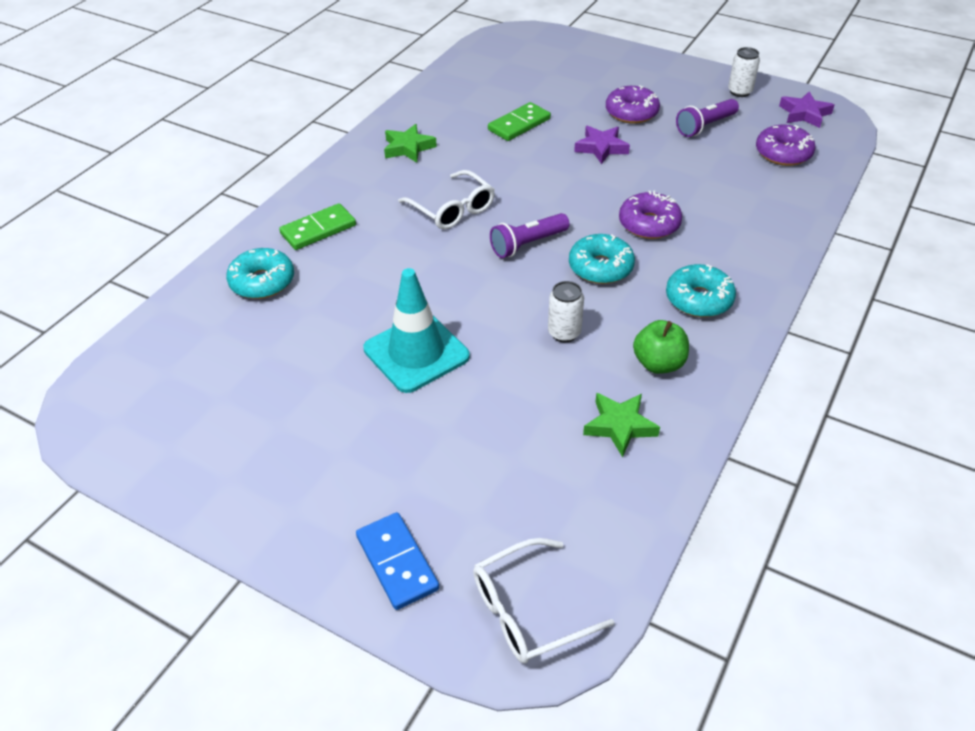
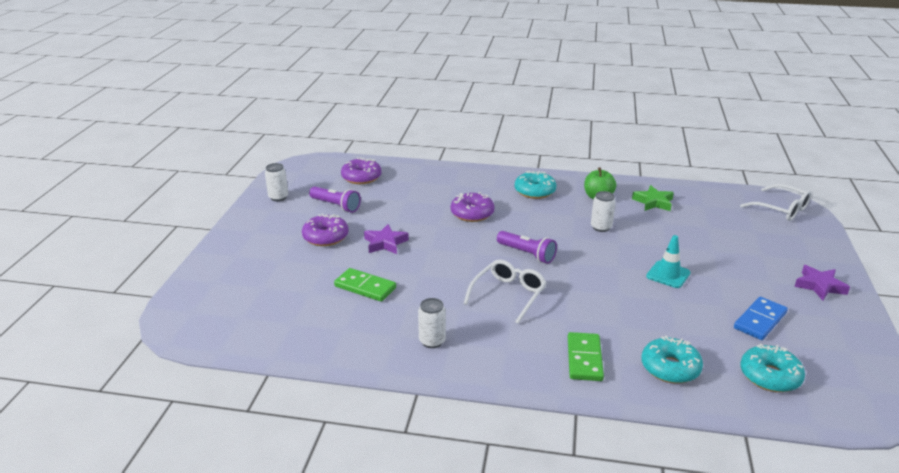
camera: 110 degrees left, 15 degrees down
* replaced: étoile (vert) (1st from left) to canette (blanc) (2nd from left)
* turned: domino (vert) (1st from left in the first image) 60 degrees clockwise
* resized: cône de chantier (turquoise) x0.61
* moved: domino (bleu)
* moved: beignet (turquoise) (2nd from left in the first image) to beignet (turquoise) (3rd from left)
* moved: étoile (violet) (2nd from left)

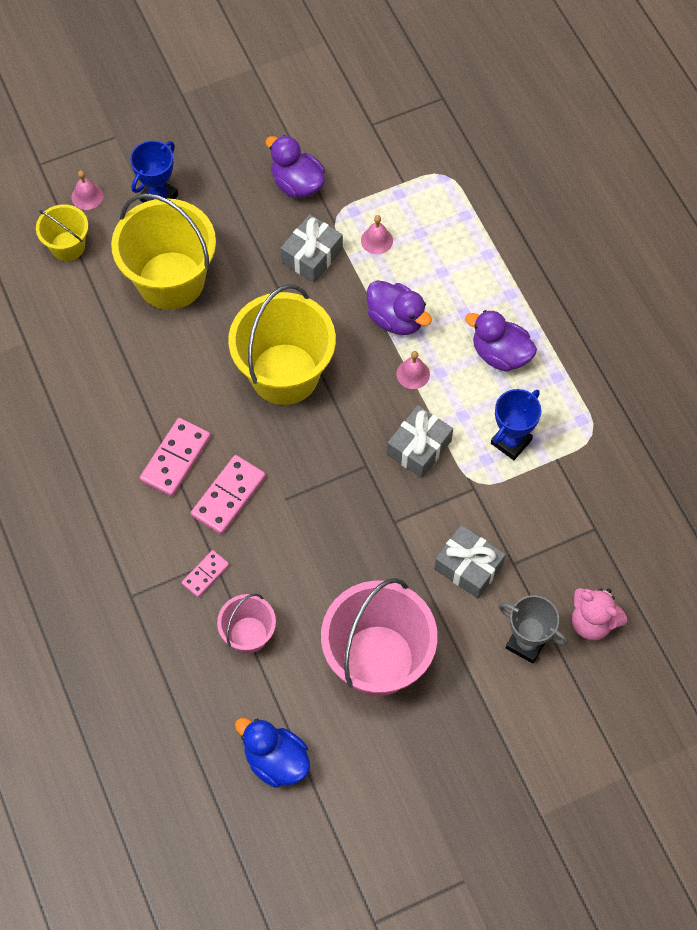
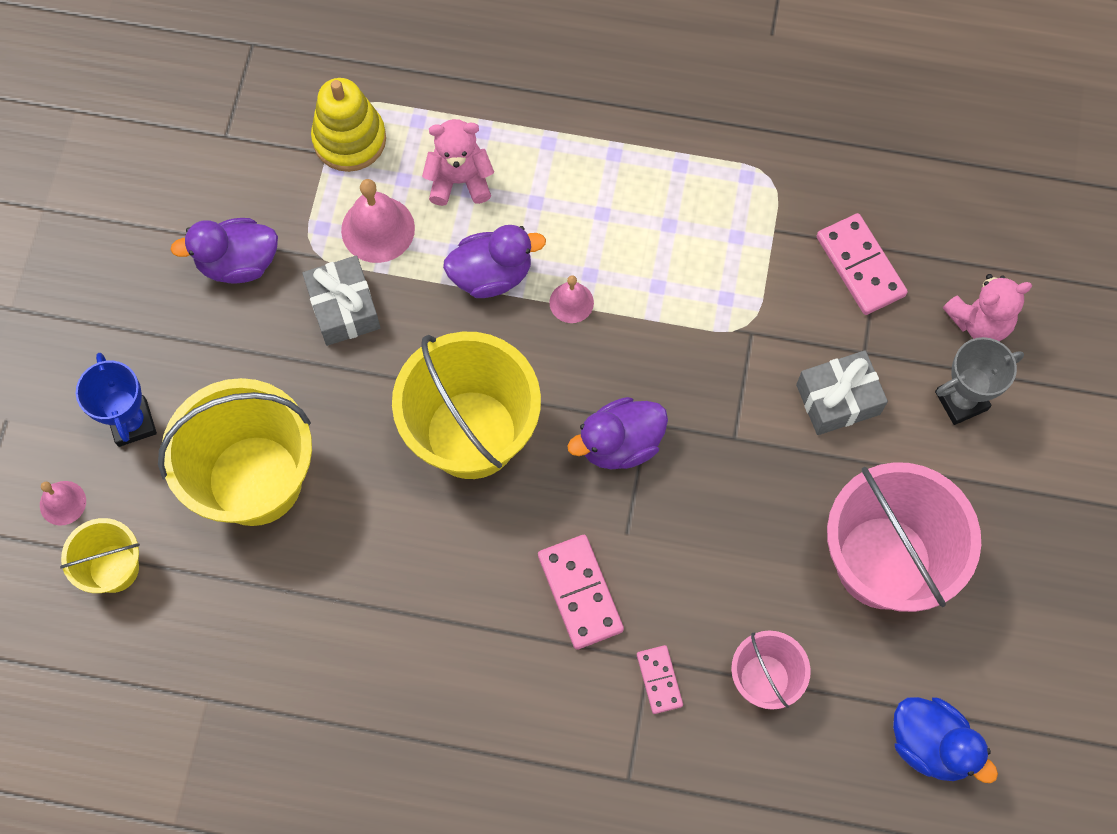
camera: 55 degrees left, 5 degrees up
* added: jouet à empiler (jaune)
* resized: cloche (rose) (2nd from left) x1.68
* added: ours en peluche (rose) (1st from left)
* moved: canard (violet) (3rd from left)
* moved: domino (rose) (1st from left in the first image) to domino (rose) (3rd from left)
* turned: canard (bleu) 120 degrees counterclockwise
* removed: cadeau (gris) (2nd from left)
* removed: trophée (bleu) (2nd from left)

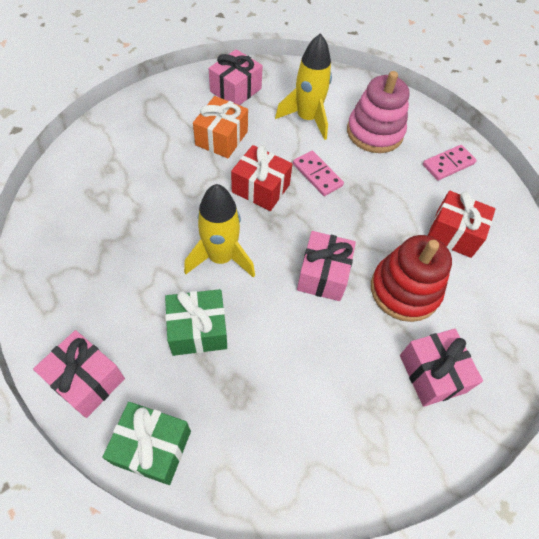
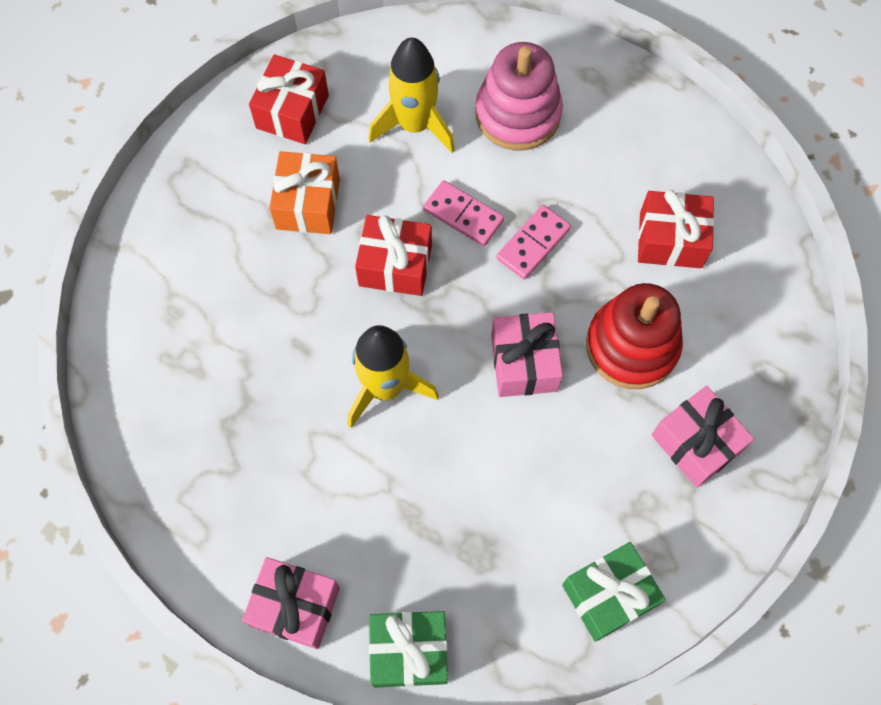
camera: 15 degrees left, 10 degrees up
* recoloured: cadeau (rose) (2nd from left) to cadeau (rouge) (1st from left)
* moved: domino (rose) (2nd from left)
* moved: cadeau (vert) (2nd from left)

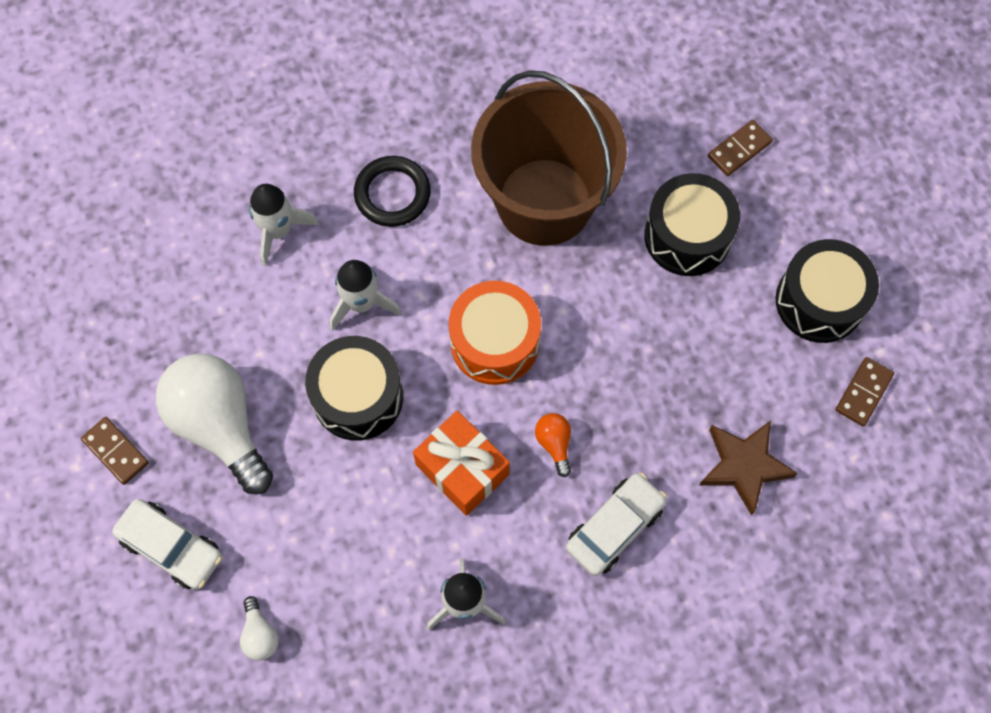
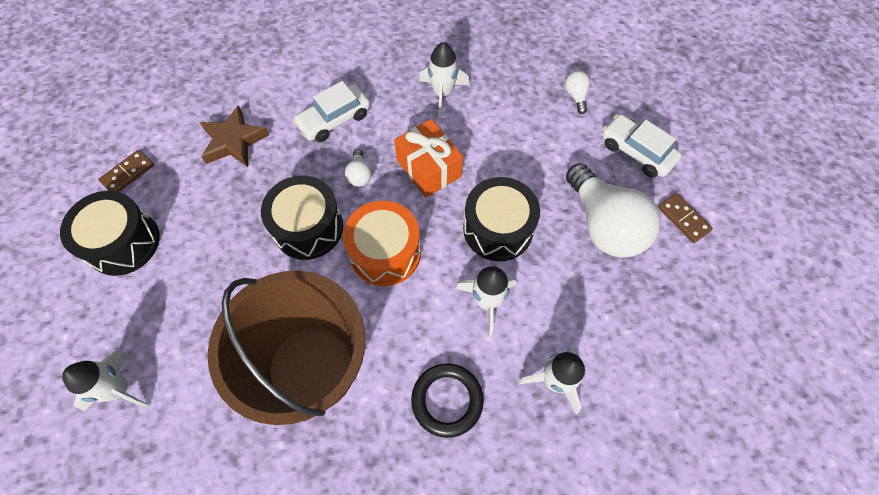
camera: 170 degrees left, 5 degrees down
* replaced: domino (marron) (2nd from left) to fusée (blanc) (1st from left)
* moved: tambour (noir) (2nd from left)
* recoloured: ampoule (orange) to ampoule (blanc) (1st from left)

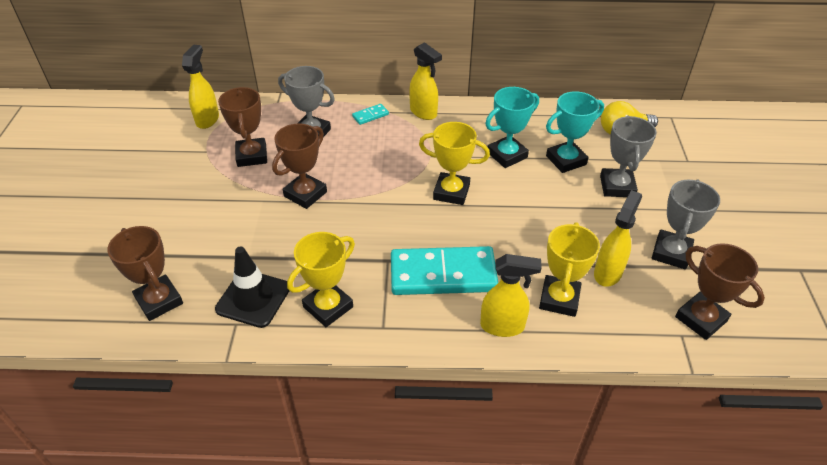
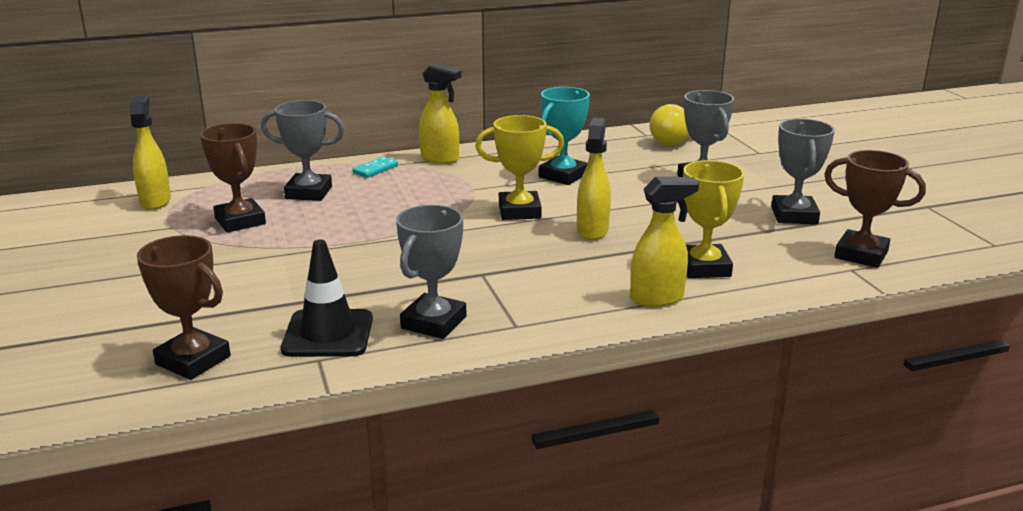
camera: 20 degrees left, 20 degrees down
* recoloured: trophée (jaune) (1st from left) to trophée (gris) (2nd from left)
* moved: vaporisateur (jaune) (4th from left in the first image) to vaporisateur (jaune) (3rd from left)
* removed: trophée (marron) (3rd from left)
* removed: domino (turquoise) (2nd from left)
* removed: trophée (turquoise) (2nd from left)

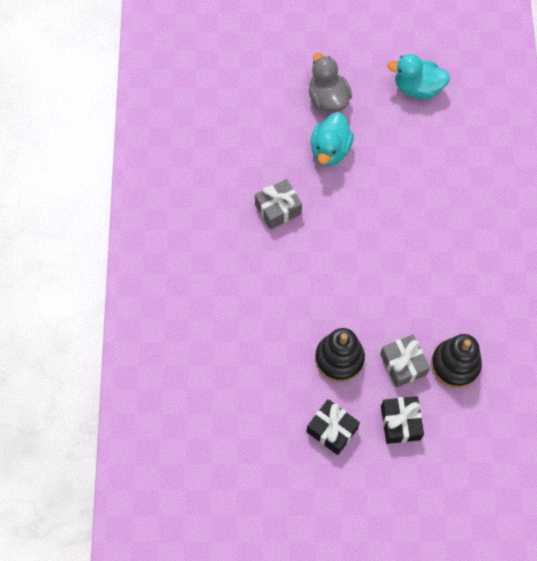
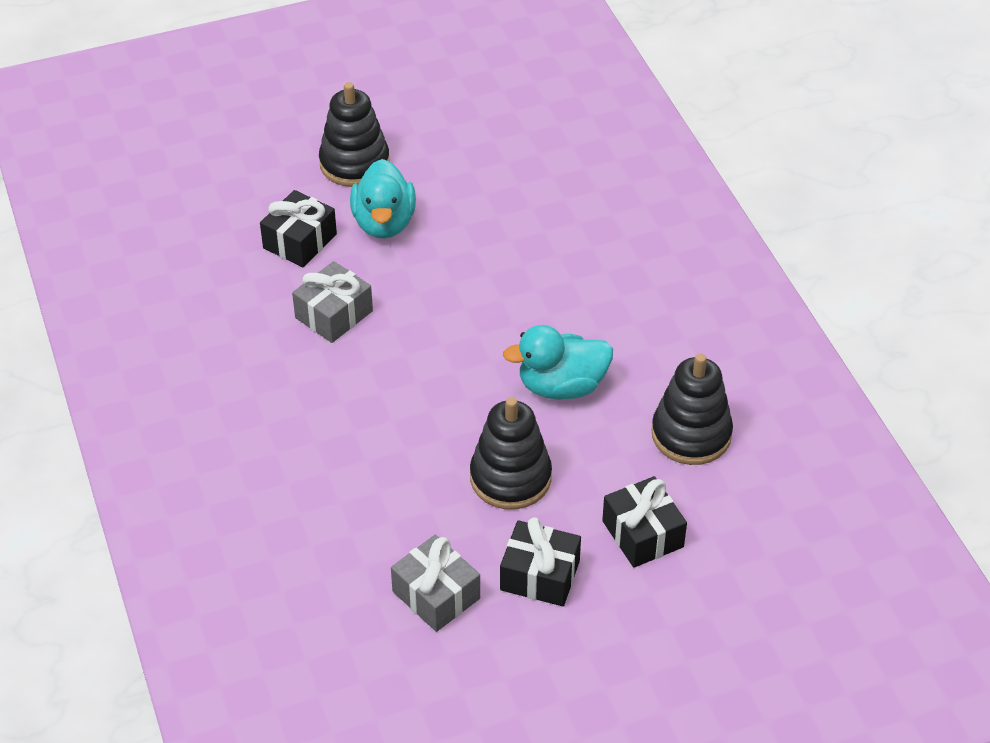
camera: 20 degrees left, 20 degrees down
* added: cadeau (noir) (1st from left)
* replaced: canard (gris) to jouet à empiler (noir) (1st from left)
* moved: cadeau (gris) (2nd from left)
* moved: canard (turquoise) (2nd from left)

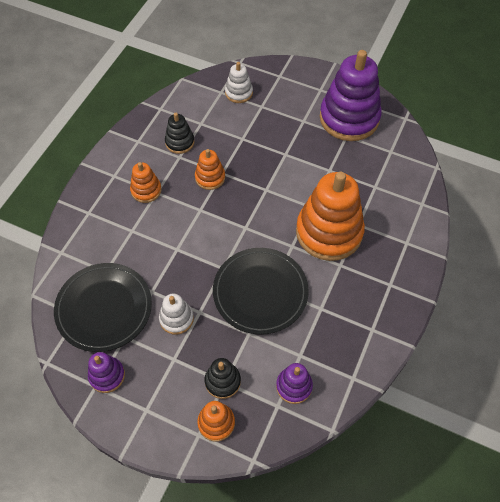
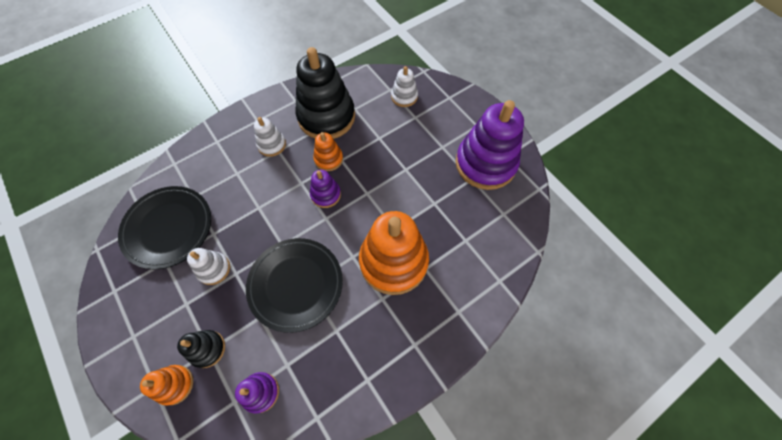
camera: 30 degrees right, 5 degrees up
* recoloured: jouet à empiler (orange) (1st from left) to jouet à empiler (blanc) (2nd from left)
* resized: jouet à empiler (noir) (1st from left in the first image) x2.10
* moved: jouet à empiler (violet) (1st from left in the first image) to jouet à empiler (violet) (2nd from left)

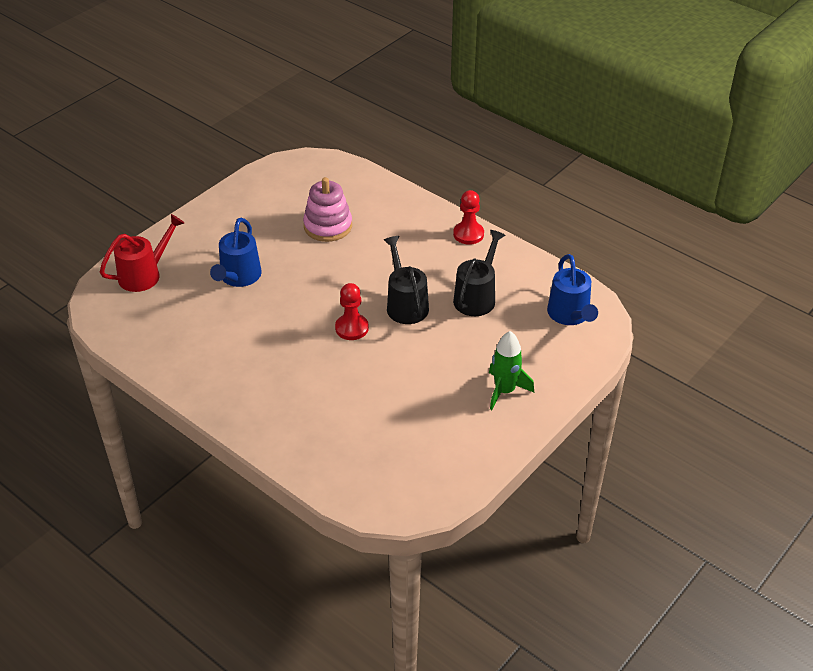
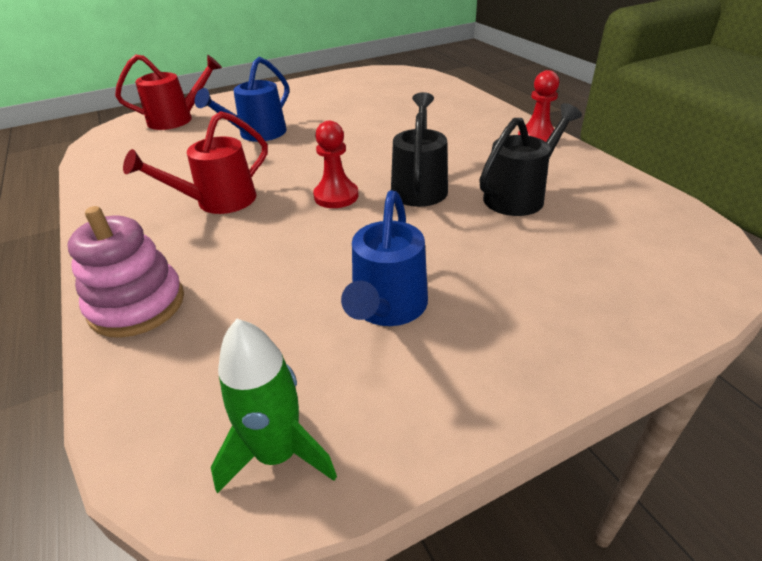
camera: 25 degrees right, 5 degrees down
* moved: jouet à empiler (rose)
* added: arrosoir (rouge) (2nd from left)
* moved: fusée (vert)
* moved: arrosoir (bleu) (2nd from left)

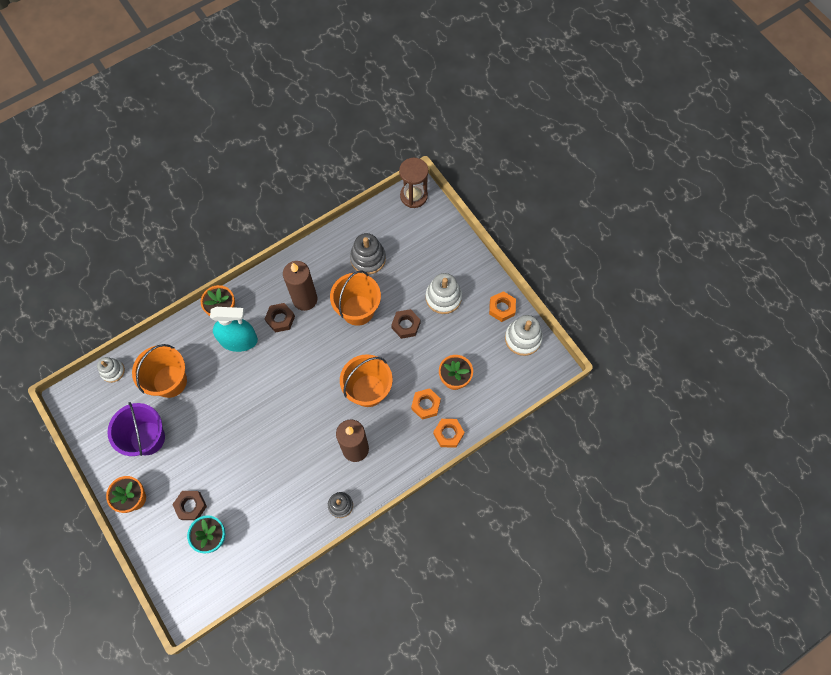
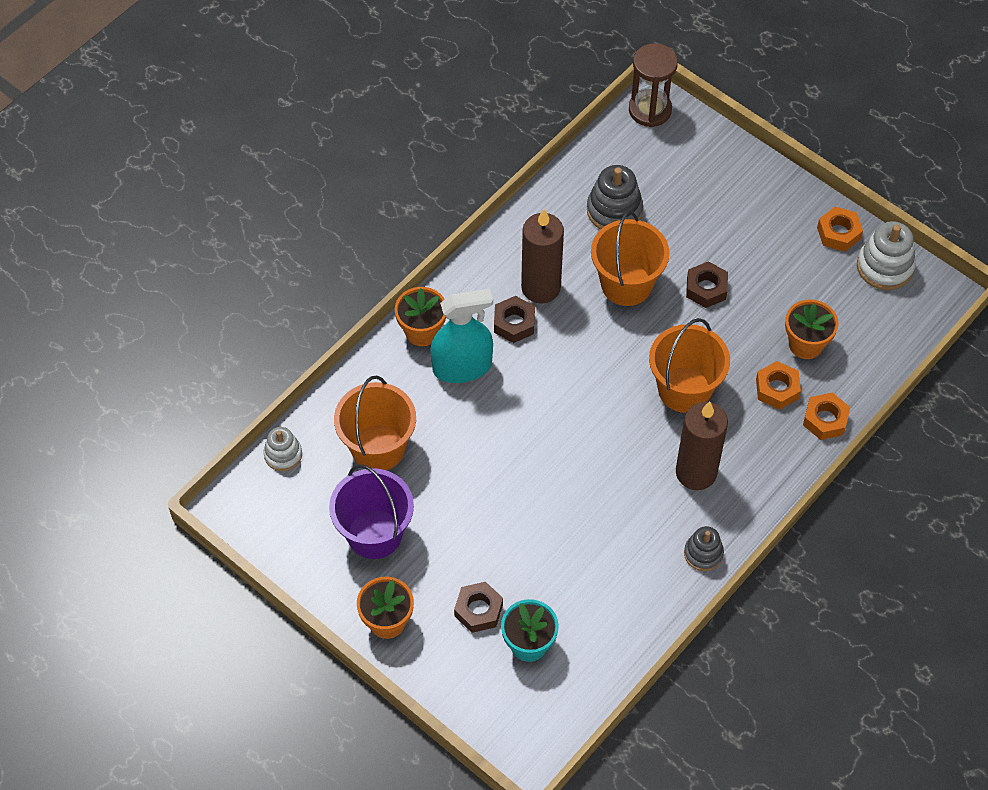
camera: 15 degrees left, 10 degrees down
* removed: jouet à empiler (blanc) (2nd from left)

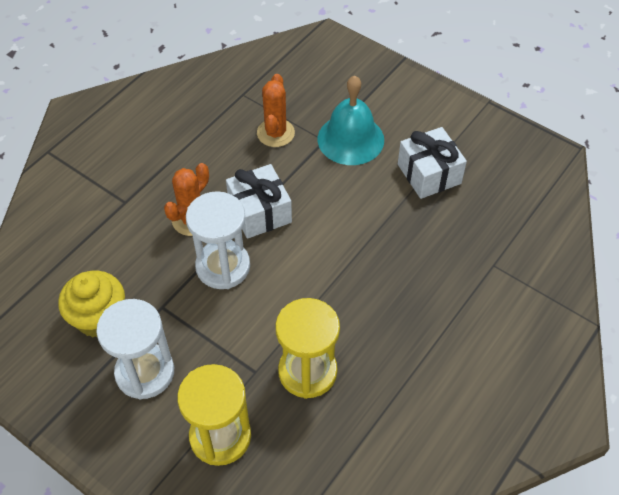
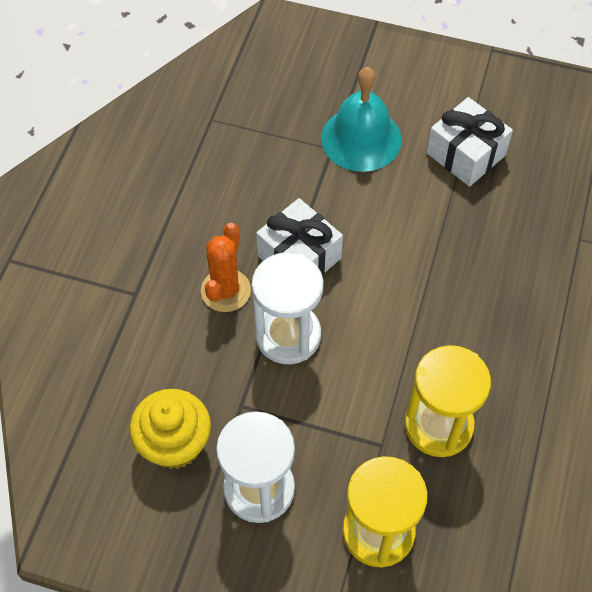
camera: 20 degrees left, 5 degrees up
* removed: cactus (orange) (2nd from left)

